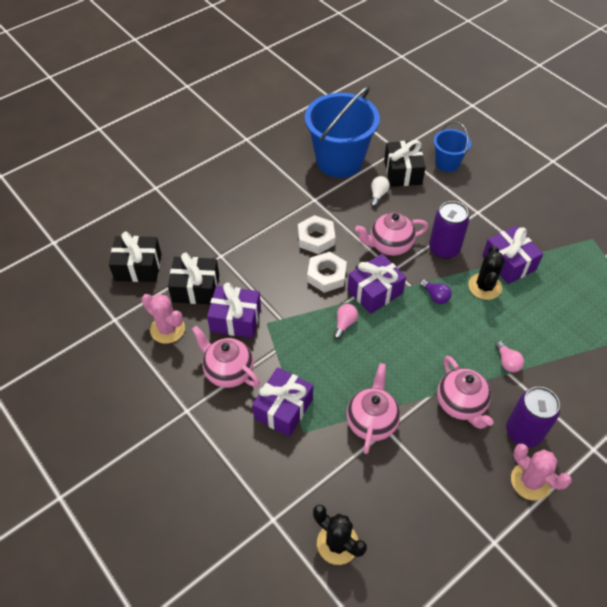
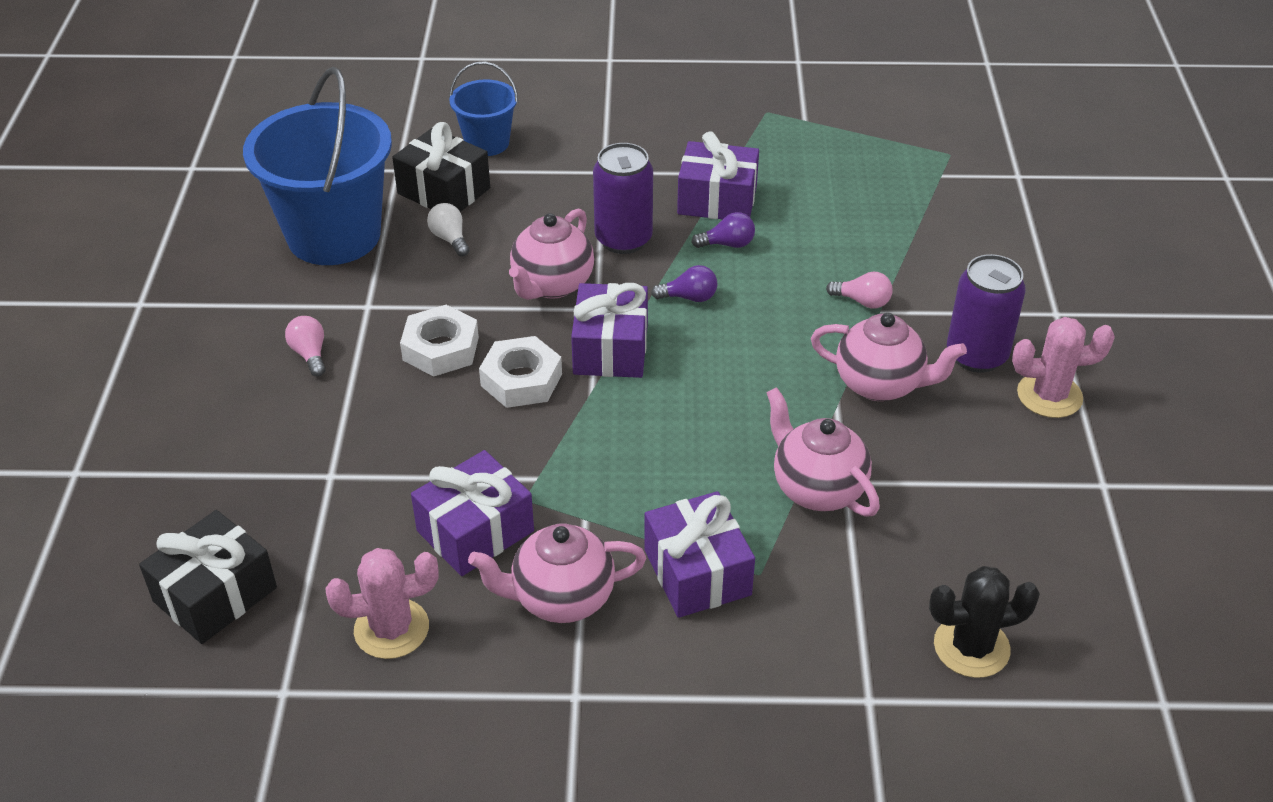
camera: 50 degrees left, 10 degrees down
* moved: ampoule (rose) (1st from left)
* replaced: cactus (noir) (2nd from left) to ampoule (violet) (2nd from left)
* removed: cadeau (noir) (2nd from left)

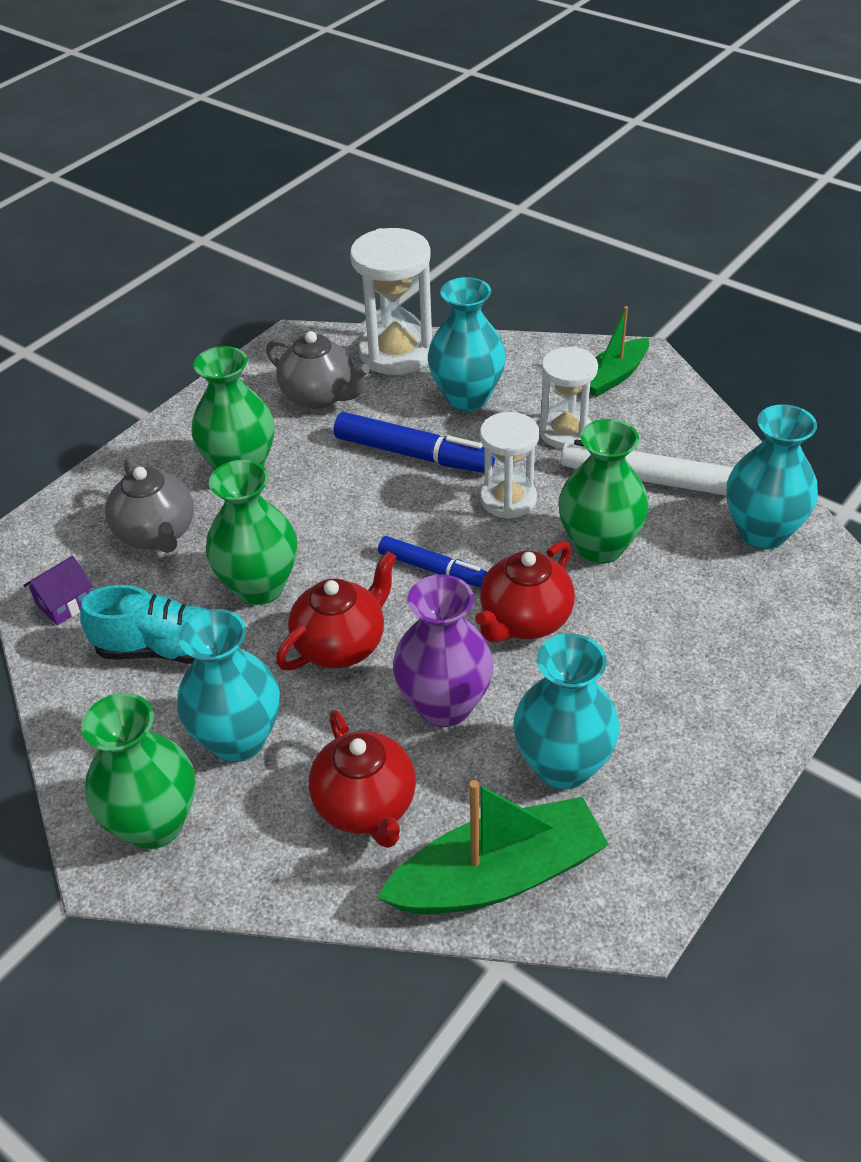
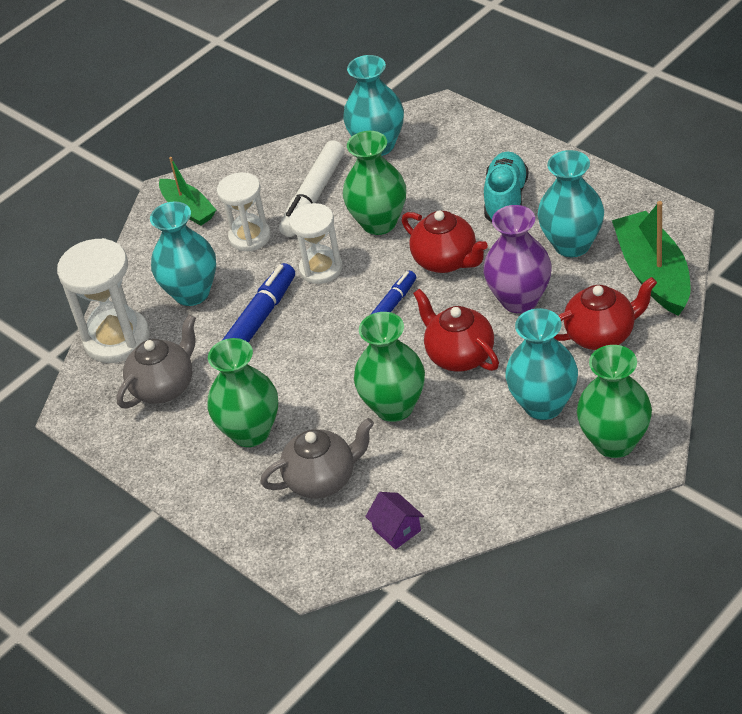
camera: 80 degrees left, 0 degrees up
* moved: chaussure (turquoise)

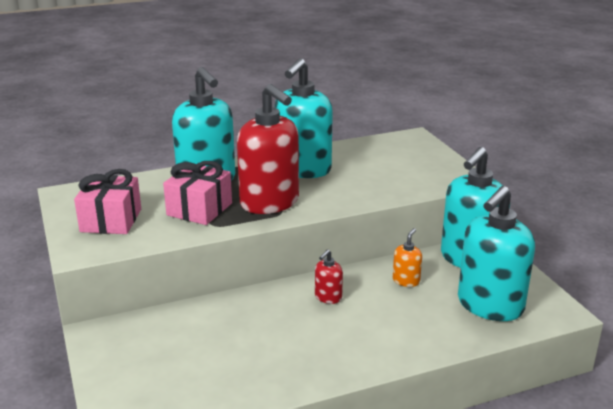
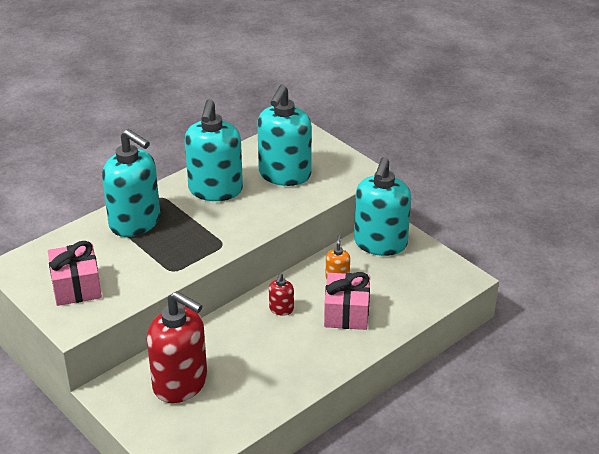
camera: 20 degrees left, 10 degrees up
* moved: distributeur de savon (rouge) (1st from left)
* moved: distributeur de savon (turquoise) (4th from left in the first image) to distributeur de savon (turquoise) (3rd from left)
* moved: cadeau (rose) (2nd from left)

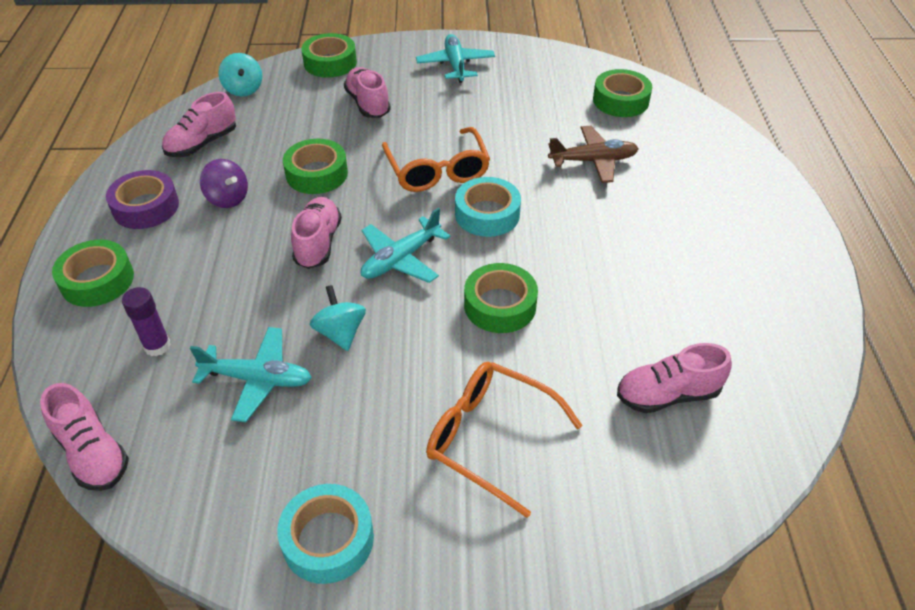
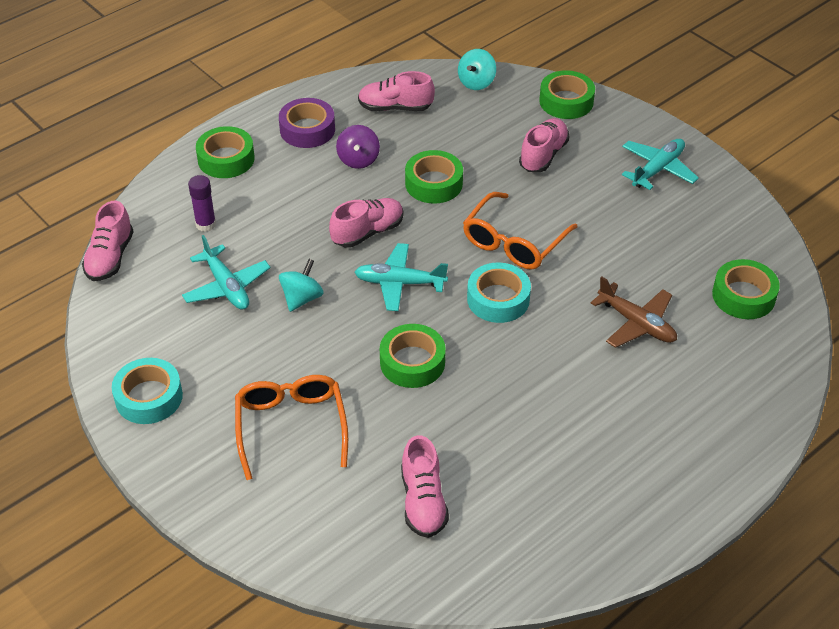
camera: 50 degrees right, 0 degrees up
* turned: chaussure (rose) (5th from left in the first image) 135 degrees counterclockwise

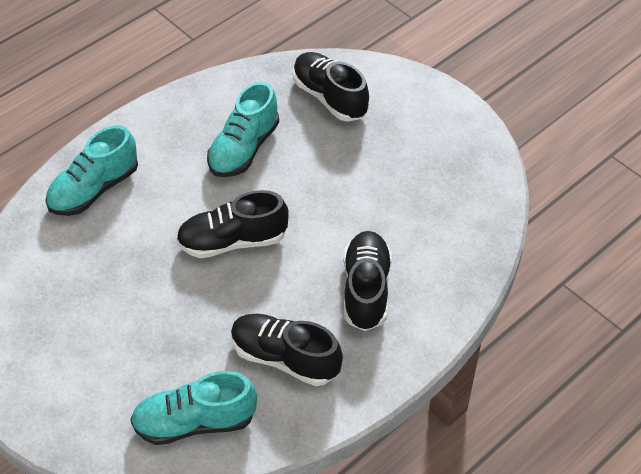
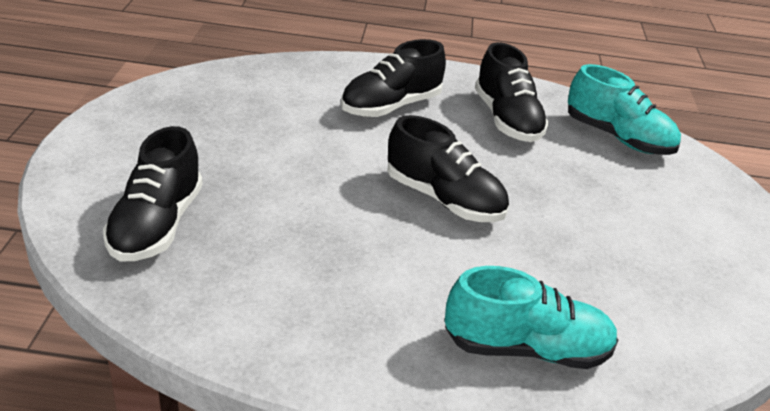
camera: 135 degrees left, 15 degrees down
* removed: chaussure (turquoise) (3rd from left)

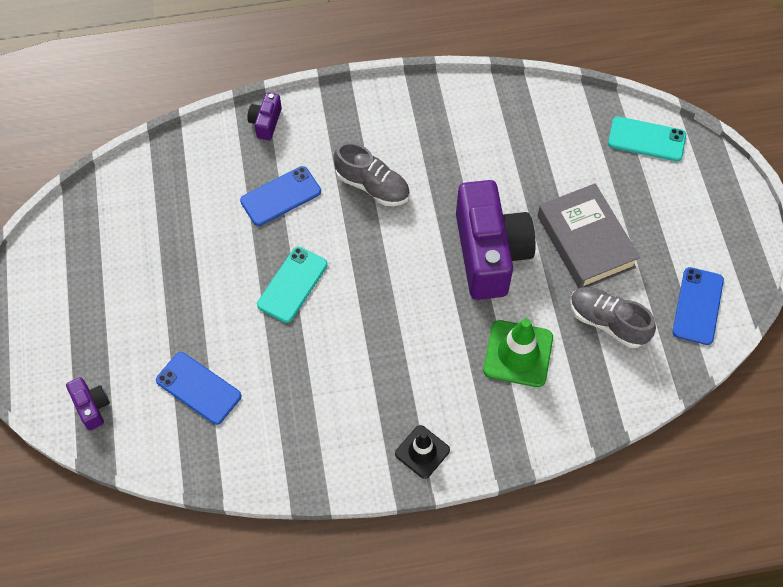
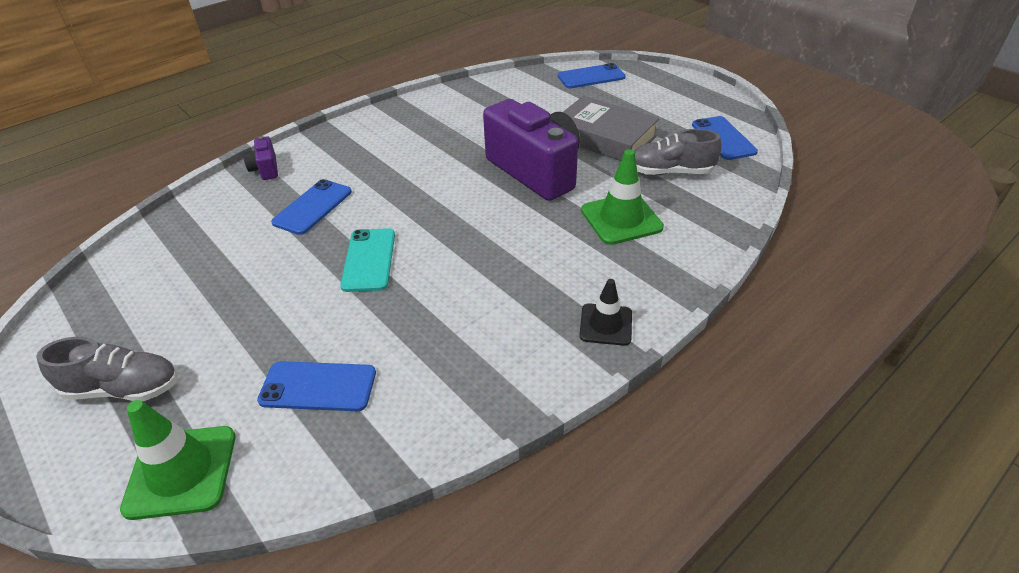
camera: 30 degrees left, 20 degrees down
* moved: chaussure (gris) (1st from left)
* replaced: appareil photo (violet) (1st from left) to cône de chantier (vert) (1st from left)
* recoloured: téléphone (turquoise) (2nd from left) to téléphone (bleu) (3rd from left)

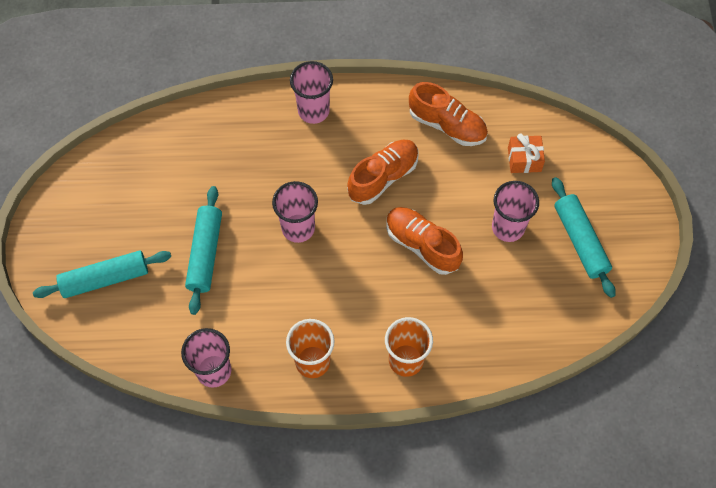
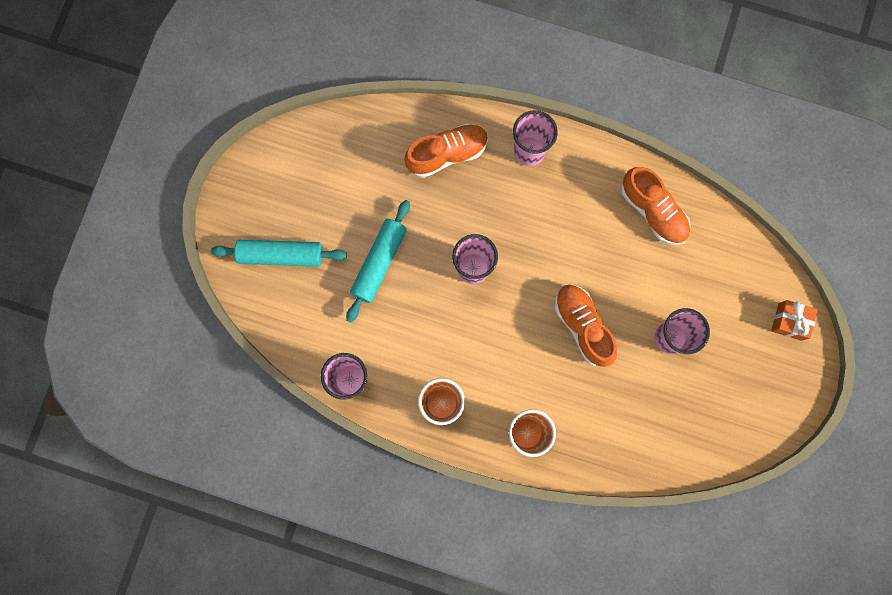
camera: 20 degrees right, 15 degrees up
* moved: chaussure (orange) (1st from left)
* moved: cadeau (orange)
* removed: rouleau à pâtisserie (turquoise) (3rd from left)

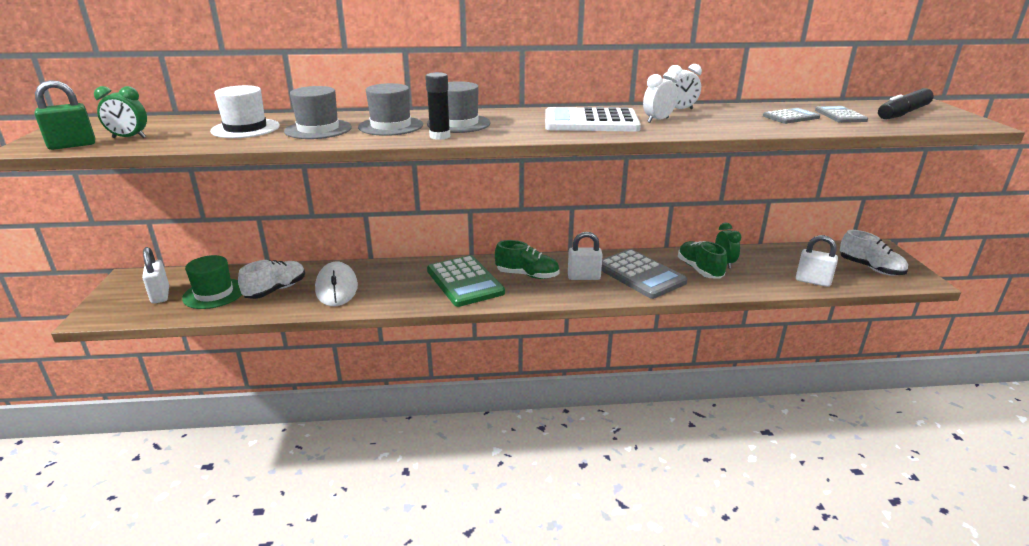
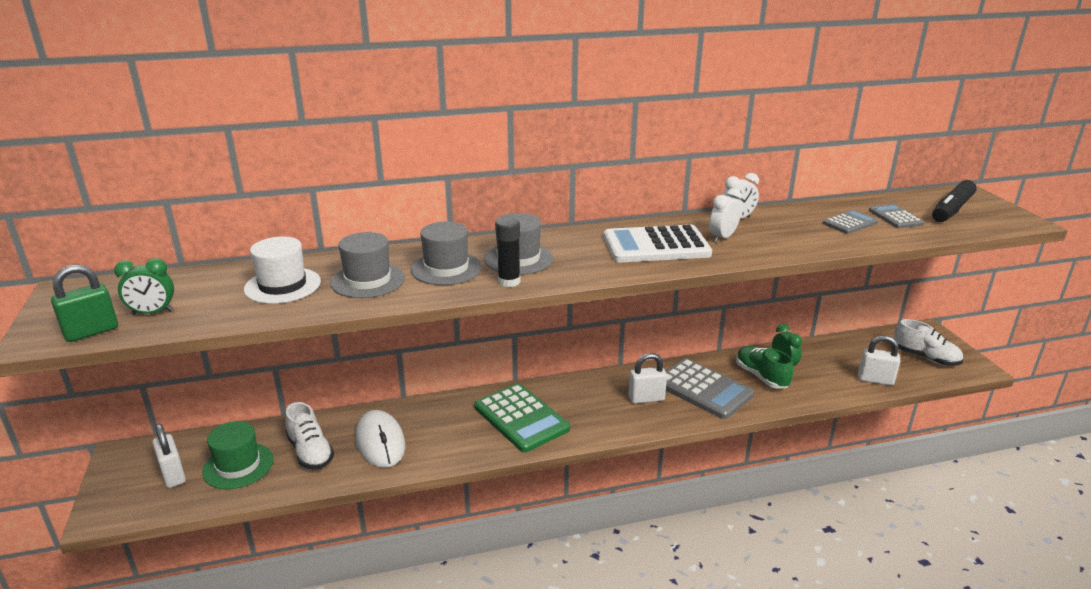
camera: 10 degrees left, 0 degrees up
* turned: chaussure (blanc) (1st from left) 120 degrees clockwise
* removed: chaussure (vert) (1st from left)

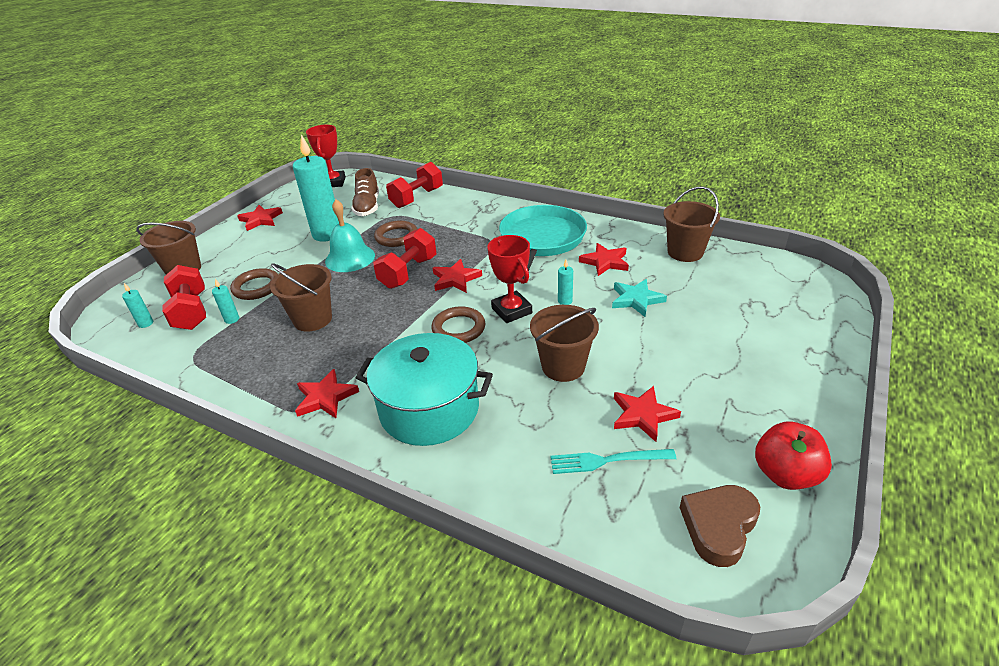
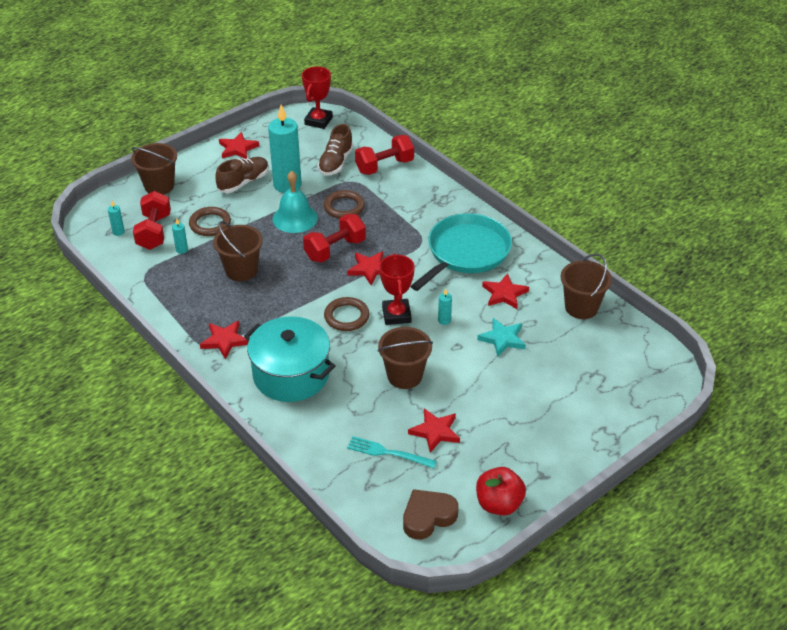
camera: 20 degrees right, 5 degrees up
* added: chaussure (marron) (1st from left)

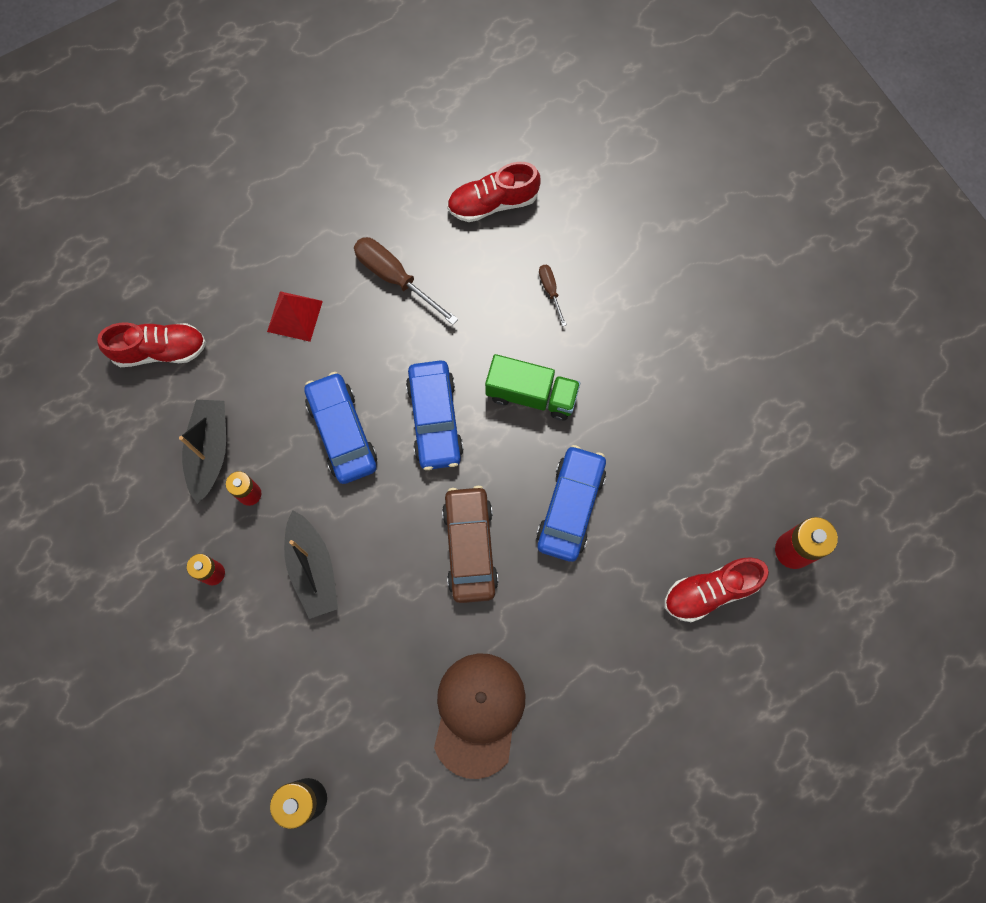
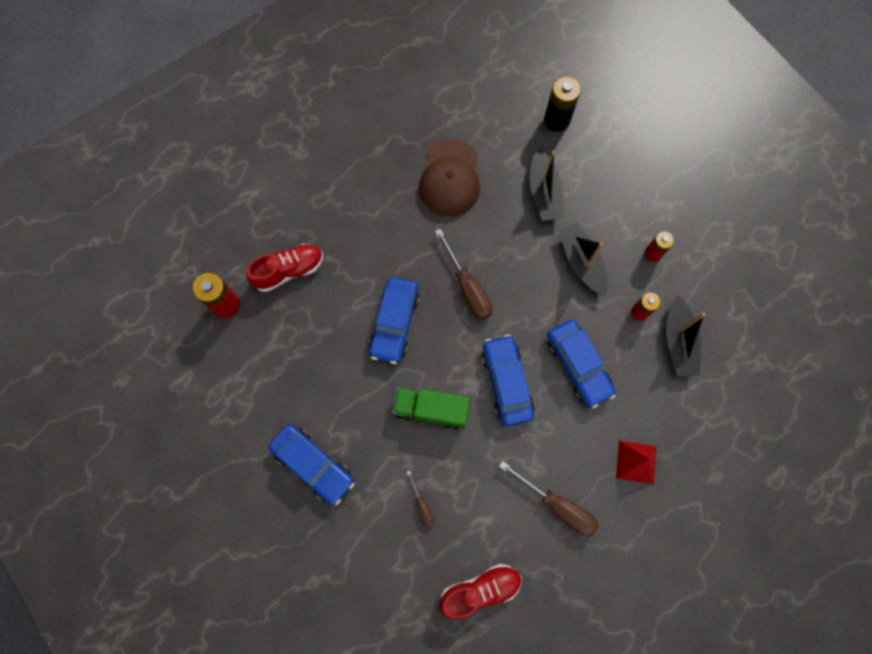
camera: 175 degrees right, 0 degrees up
* added: voiture (bleu) (1st from left)
* replaced: voiture (marron) to tournevis (marron) (2nd from left)
* added: bateau (noir) (1st from left)
* removed: chaussure (rouge) (1st from left)

